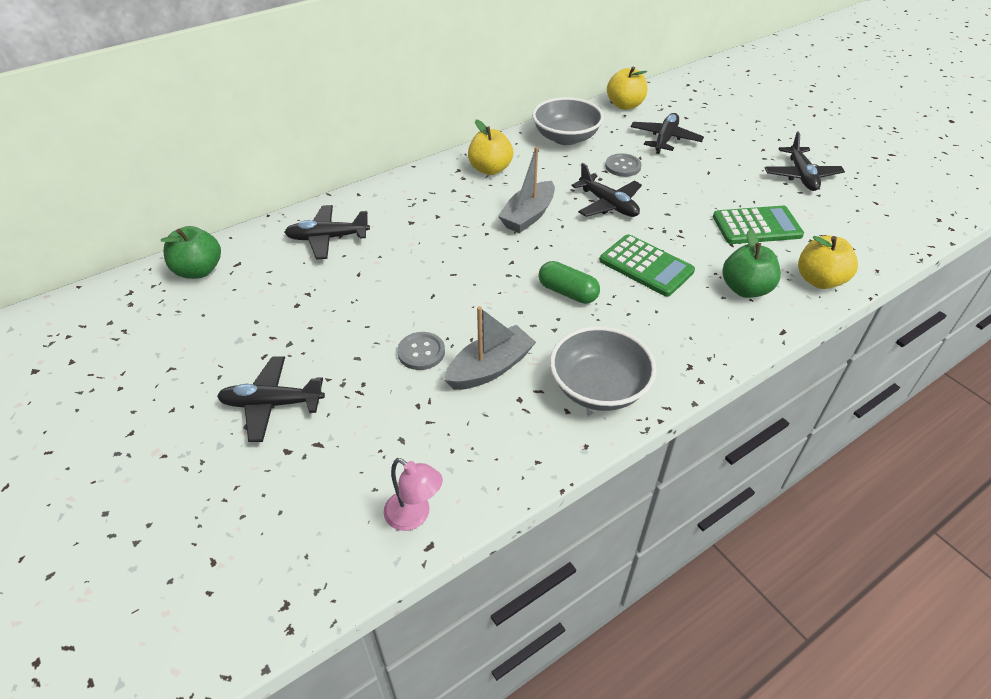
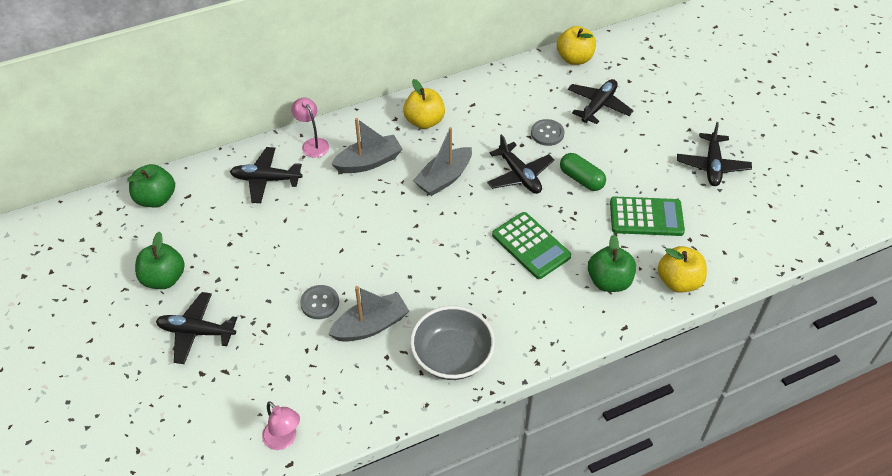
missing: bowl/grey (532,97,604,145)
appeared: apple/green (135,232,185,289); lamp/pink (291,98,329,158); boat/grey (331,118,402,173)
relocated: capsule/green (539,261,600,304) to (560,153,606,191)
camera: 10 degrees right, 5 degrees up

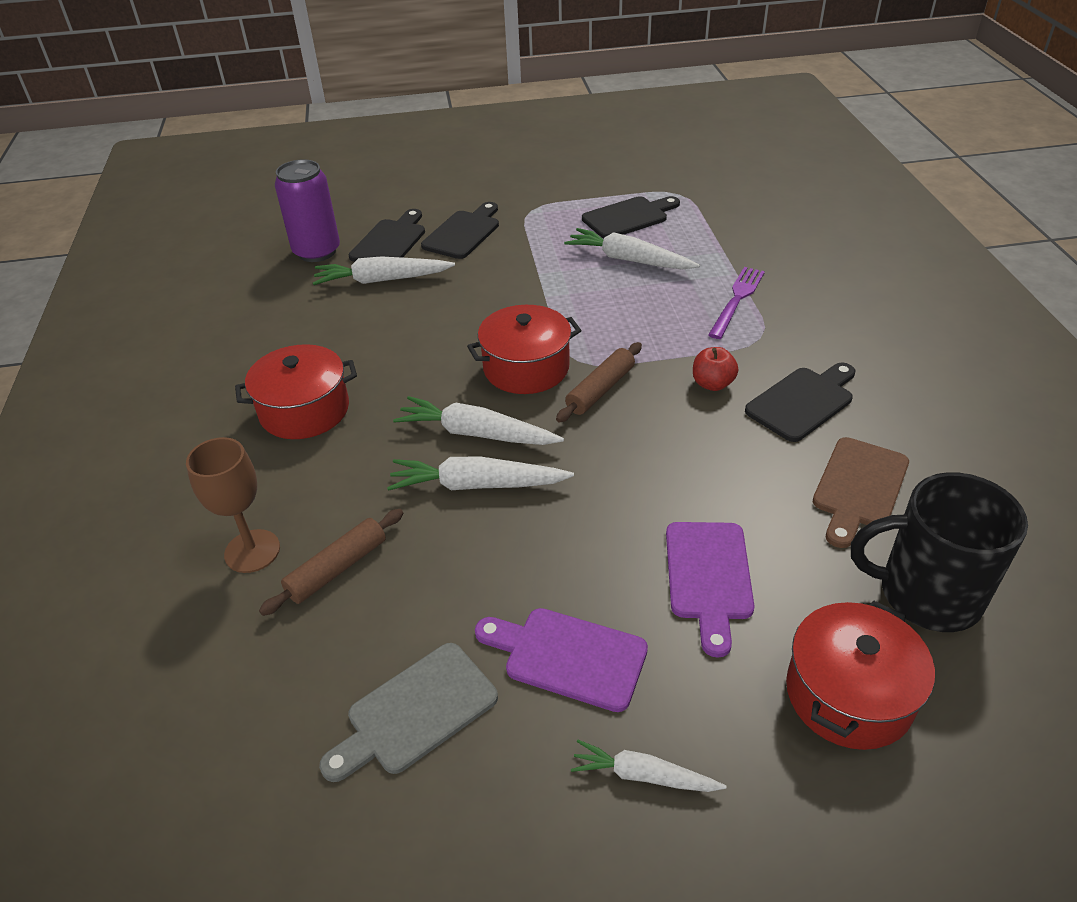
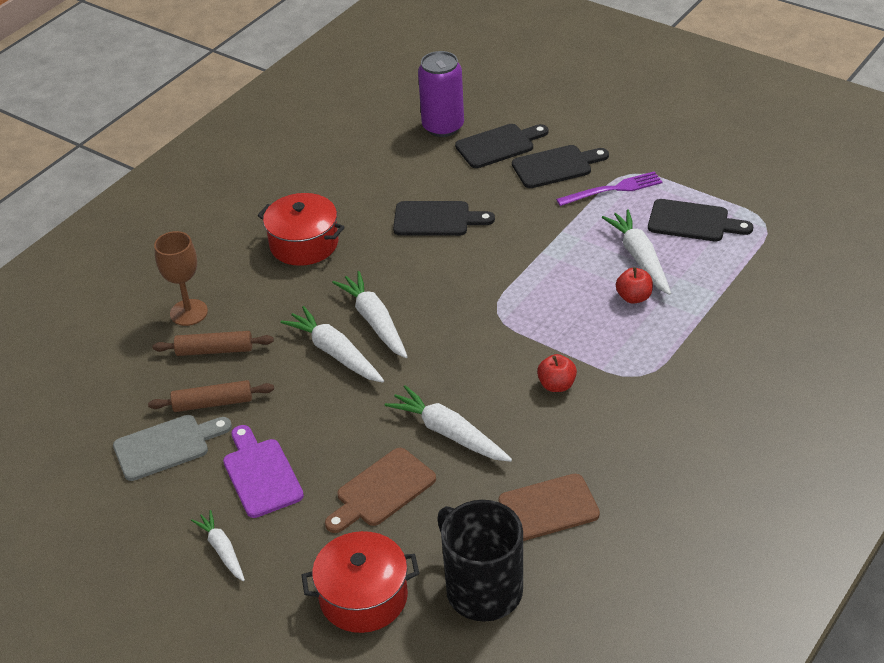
missing: pot/red (467,305,582,394)
appeared: apple/red (616,267,653,304)
relocated: rolling pin/brown (556,342,642,423) to (148,380,274,412); carrot/white (313,256,455,285) to (384,385,512,462); cutting board/black (745,363,855,442) to (393,201,495,236); fork/purple (708,267,765,339) to (556,171,662,206)
colour: cutting board/purple (666,522,754,658) to cutting board/brown (325,448,436,533)
spun: cutting board/grey (319,643,498,782) = (113,415,232,481) 150 degrees clockwise
camera: 45 degrees right, 0 degrees up

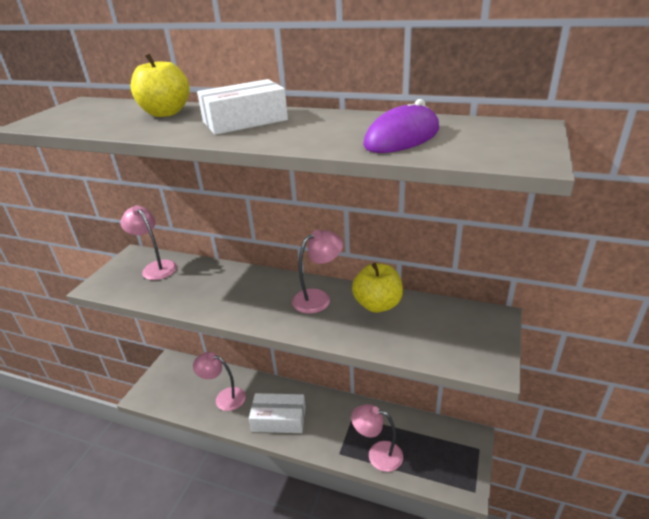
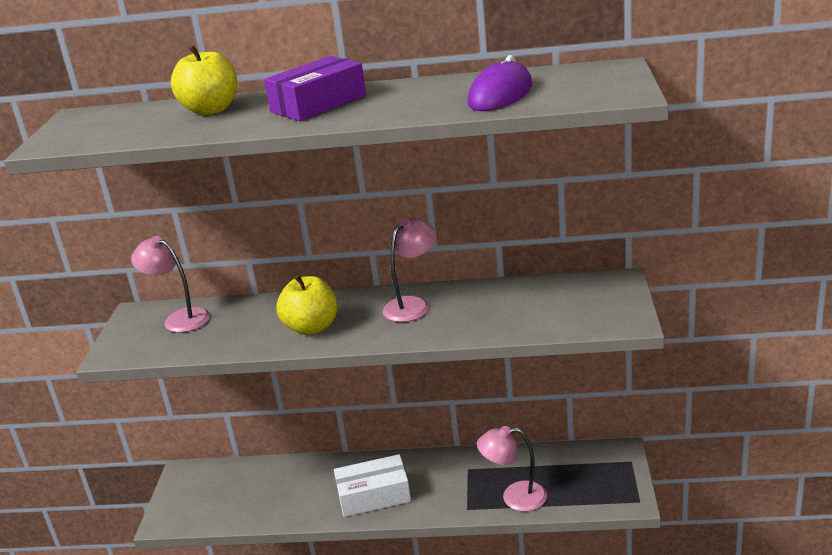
missing: lamp/pink (193,352,246,411)
relocated: apple/yellow (352,263,403,313) to (276,275,338,335)
colour: box/white (197,79,288,135) to box/purple (264,56,366,121)
camera: 15 degrees left, 5 degrees down

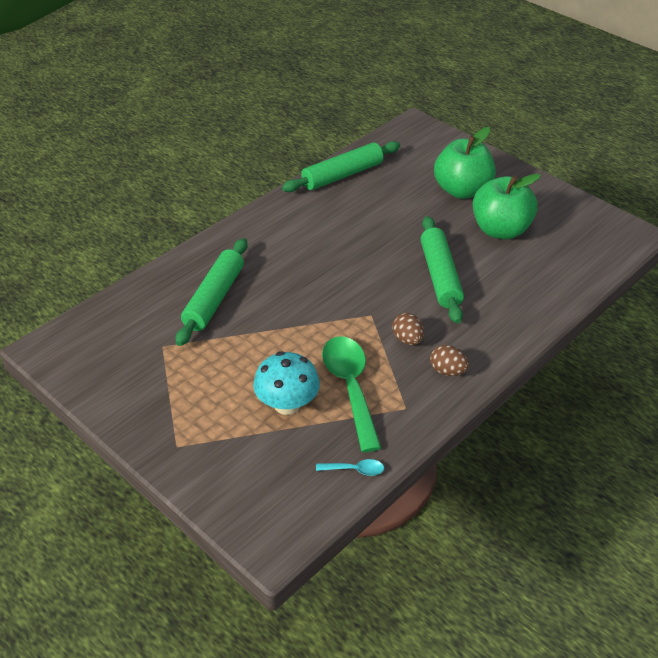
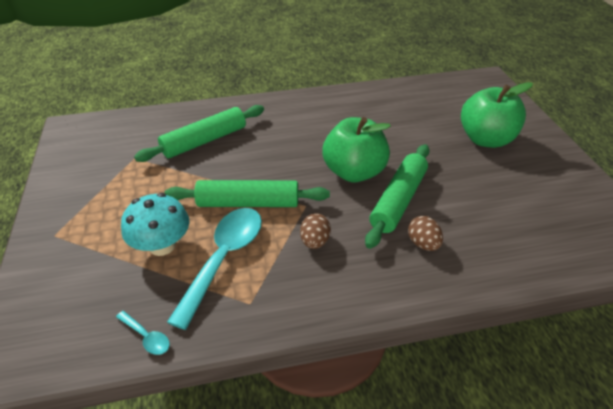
relocated: rolling pin/green (282,141,400,192) to (165,180,330,207); apple/green (473,174,541,239) to (322,117,391,182); egg/brown (430,345,469,376) to (408,216,443,251)
colour: spoon/green (322,337,381,452) to spoon/turquoise (167,208,262,330)
camera: 35 degrees right, 0 degrees up

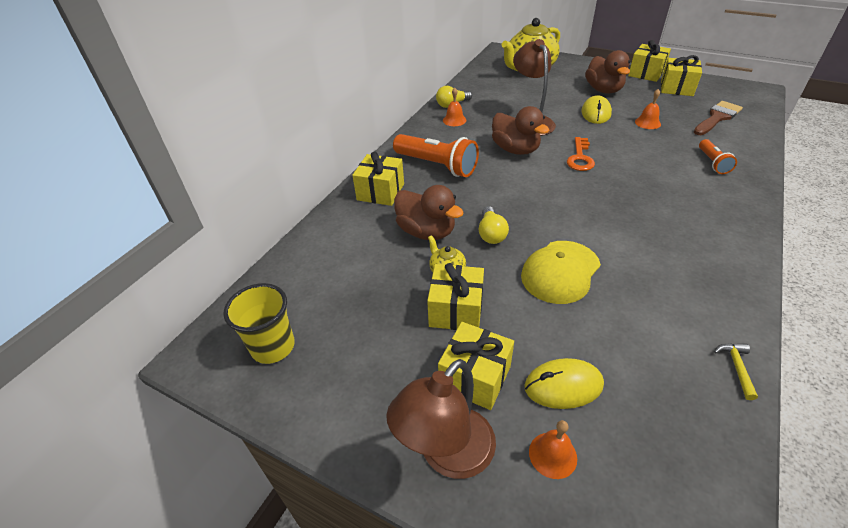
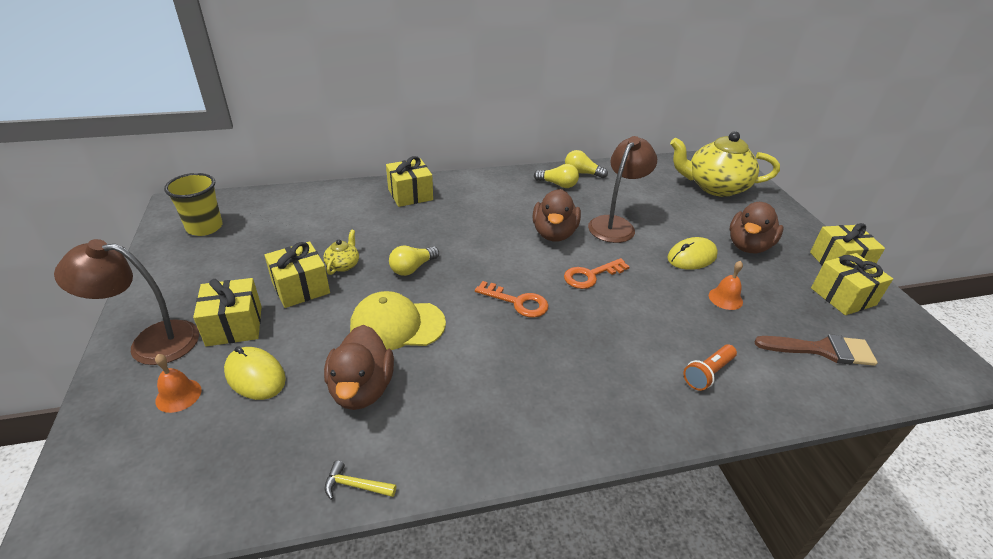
missing: flashlight/orange (393,134,479,177)
appeared: key/orange (475,281,549,318)
relocated: duck/brown (394,185,464,240) to (324,325,394,410)
exchanged: bell/orange (443,88,466,126) to light bulb/yellow (534,164,579,188)
spun: hammer/yellow (714,343,758,400) = (325,461,396,500) 135 degrees counterclockwise
camera: 45 degrees right, 5 degrees down

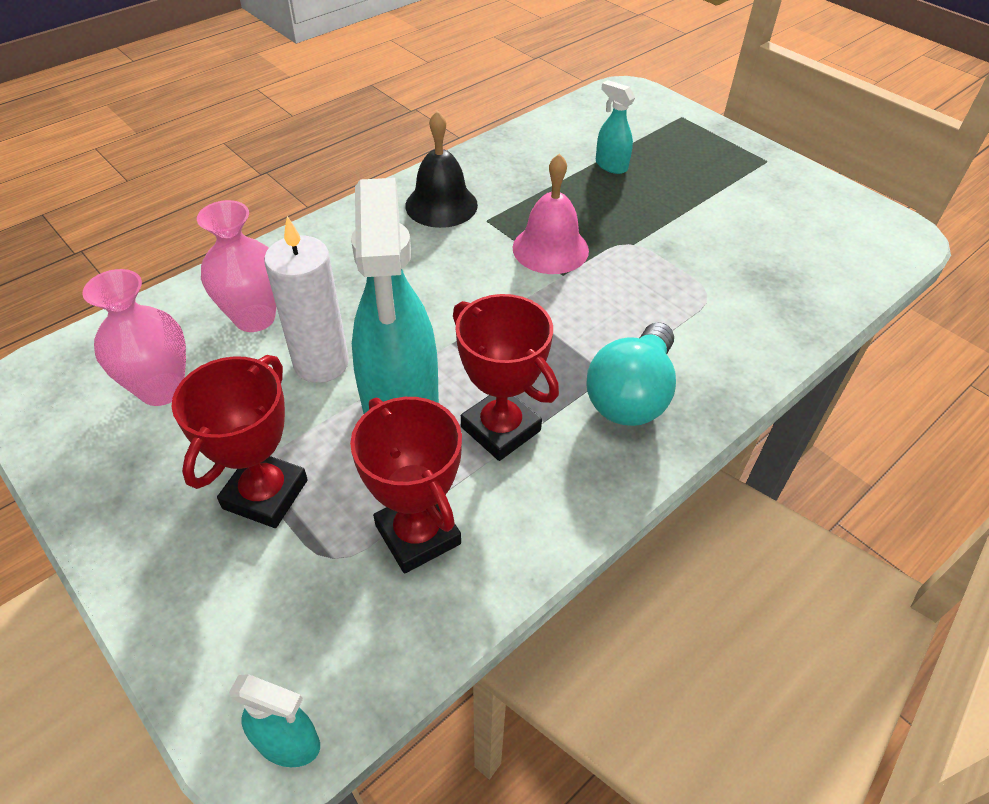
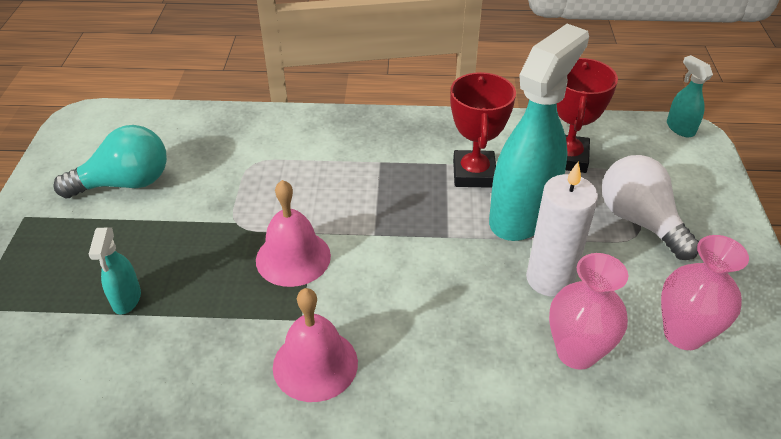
relocated: light bulb/turquoise (586,322,676,426) to (53,125,167,198)
exchanged: trophy/red (172,355,308,528) to light bulb/white (602,155,699,260)
colour: bell/black (405,111,478,228) to bell/pink (273,288,358,402)
camera: 135 degrees left, 5 degrees down

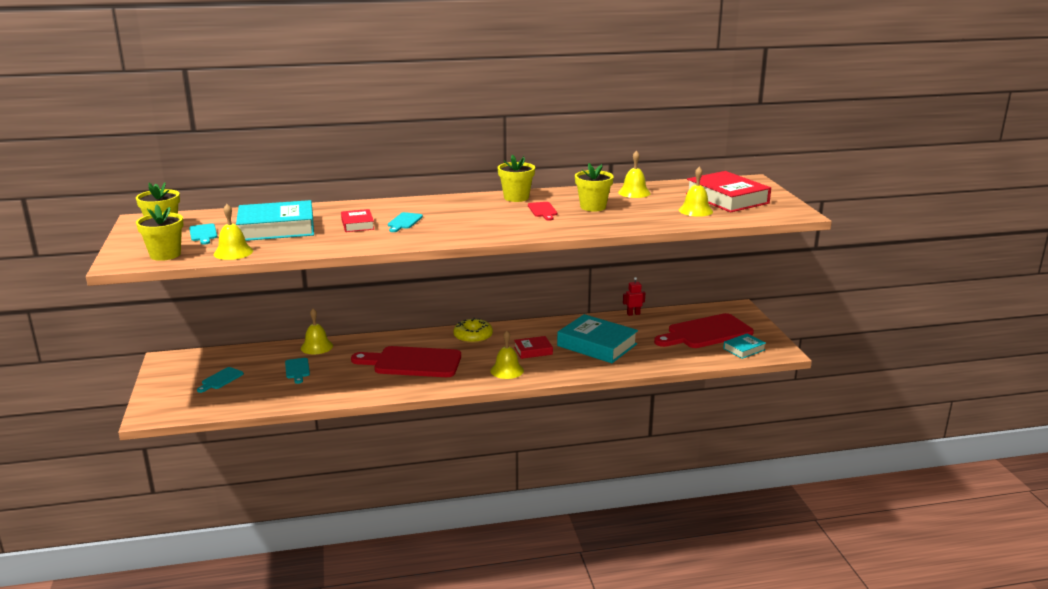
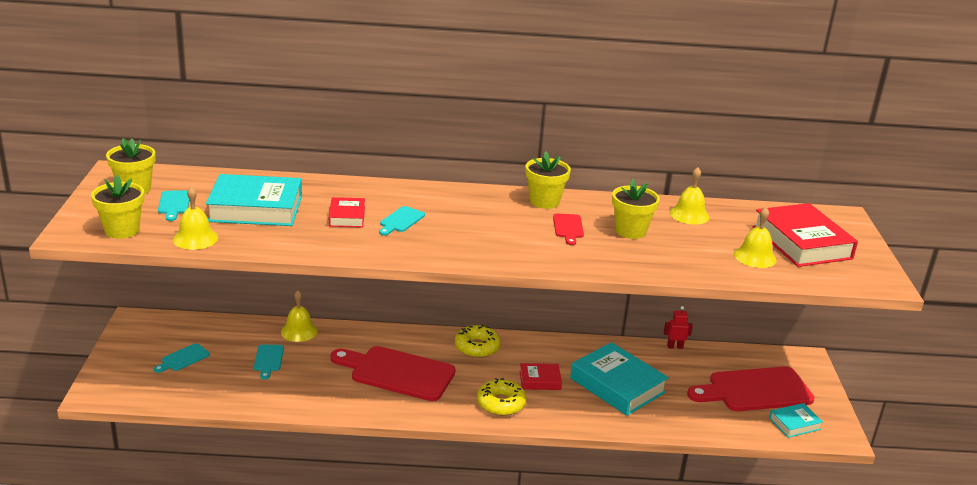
exchanged: bell/yellow (490,331,524,379) to donut/yellow (477,378,526,416)
camera: 10 degrees right, 5 degrees up

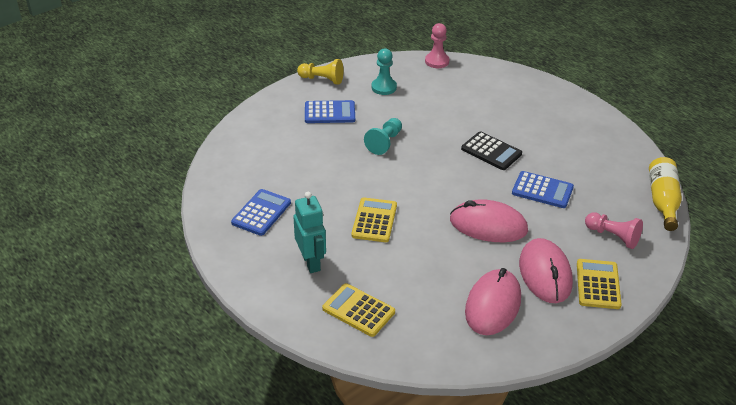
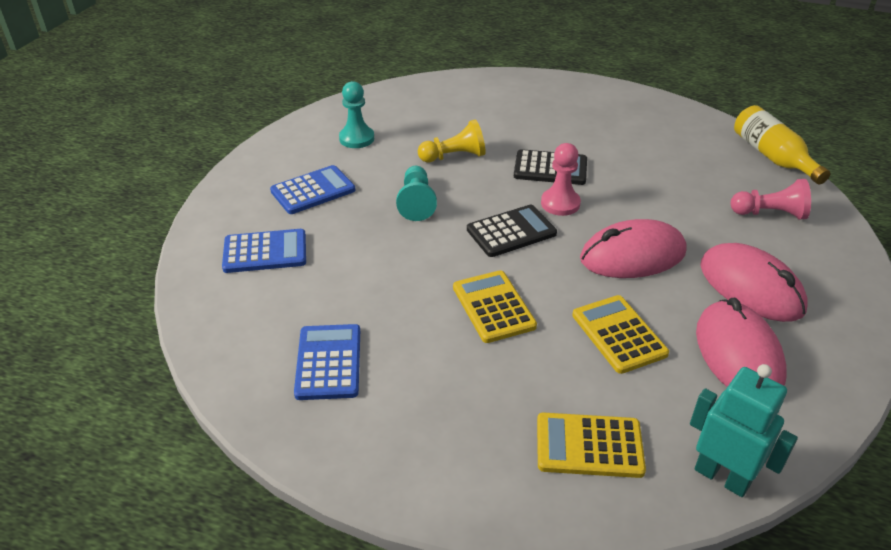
appeared: calculator/black (467,205,557,257)
relocated: calculator/blue (512,171,574,208) to (222,229,306,273); pawn/yellow (297,59,343,85) to (418,119,486,162); pawn/pink (425,23,449,68) to (541,143,581,216); calculator/yellow (577,259,622,309) to (572,295,669,374); robot/turquoise (293,192,326,273) to (690,364,798,497)
camera: 30 degrees left, 0 degrees up

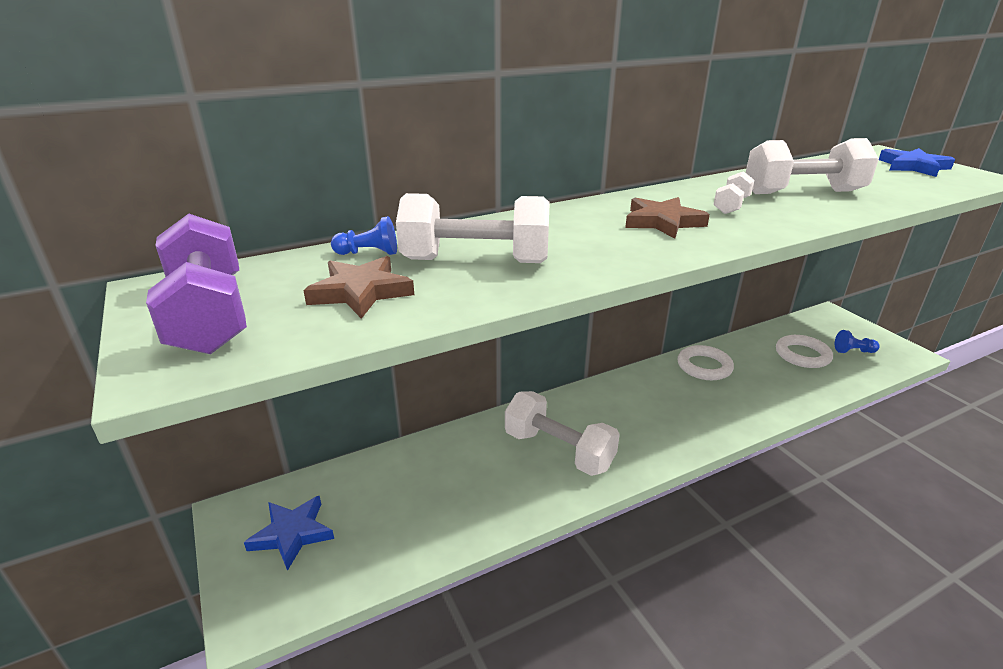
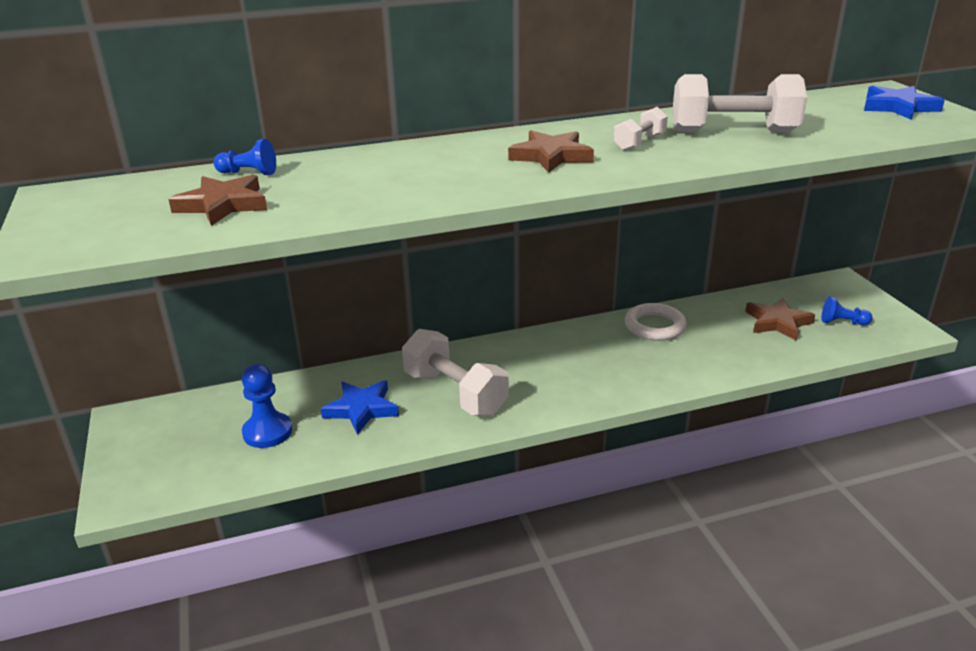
missing: dumbbell/purple (146,214,247,354); dumbbell/white (396,193,550,263)
appeared: pawn/blue (242,364,292,448)
relocated: star/blue (244,495,334,571) to (321,380,399,435)
exchanged: ring/white (776,335,833,368) to star/brown (745,298,815,341)
camera: 10 degrees right, 0 degrees up

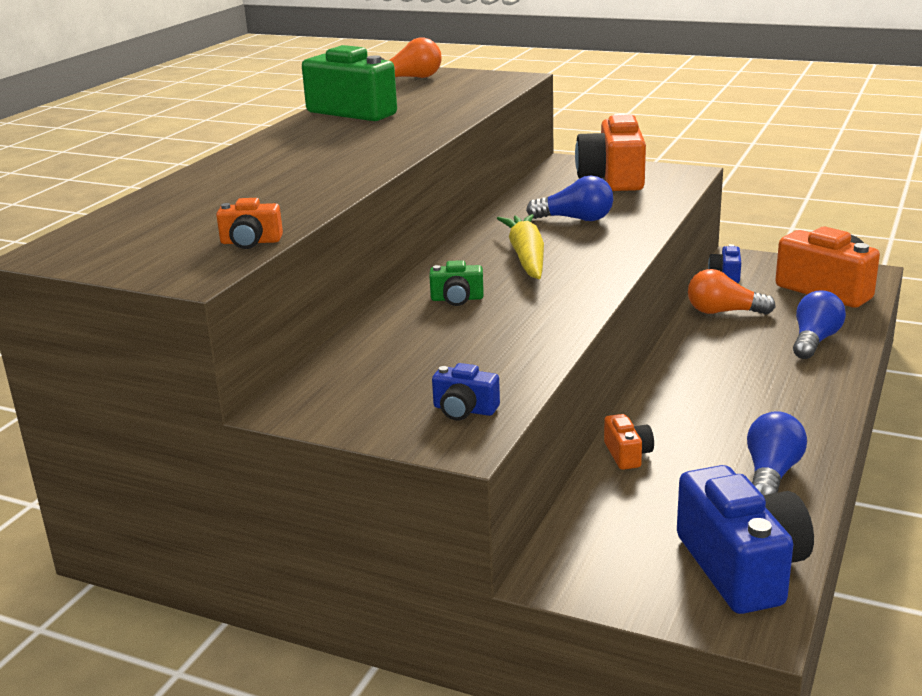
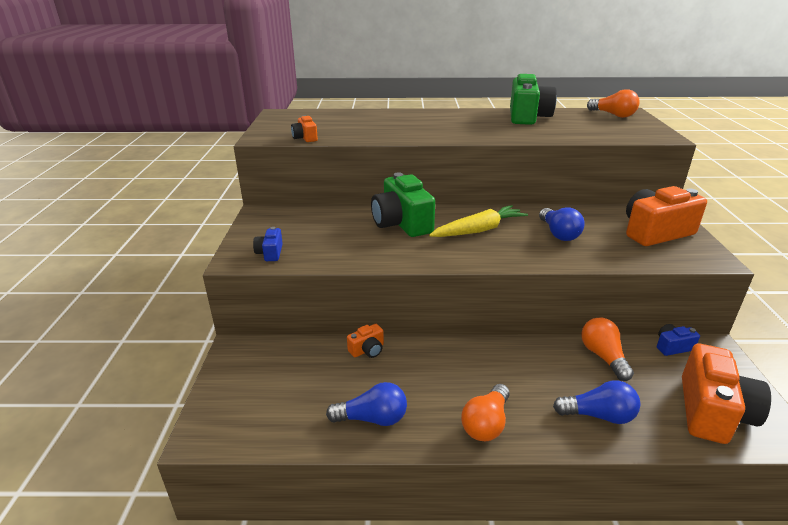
missing: camera/blue (677,465,814,614)
appeared: light bulb/orange (461,384,510,441)
size: camera/green (429,260,484,306) = (371,173,435,237) x2.13
camera: 65 degrees right, 5 degrees up

